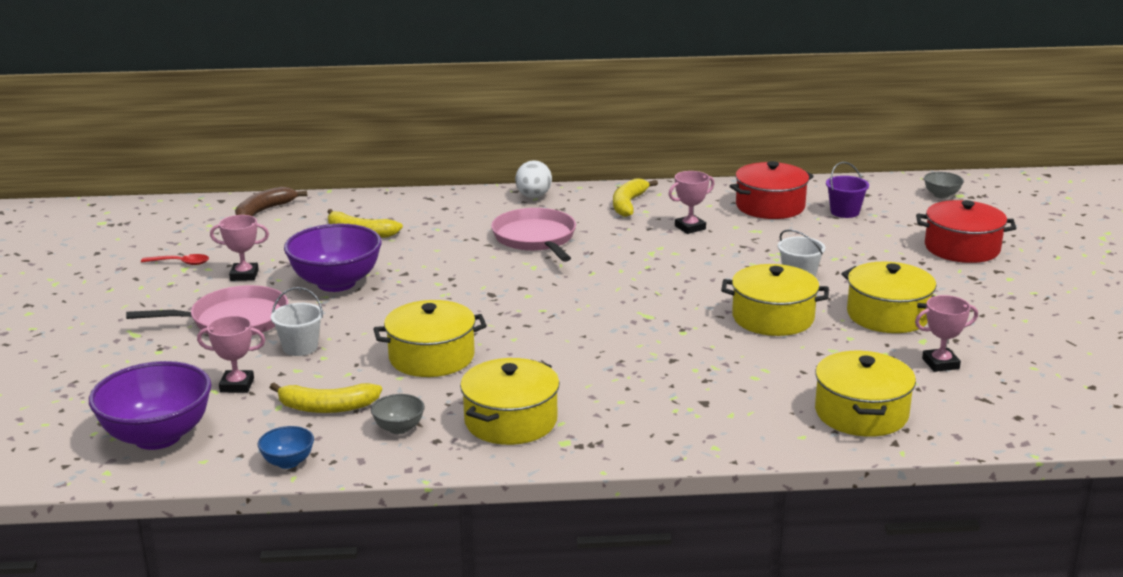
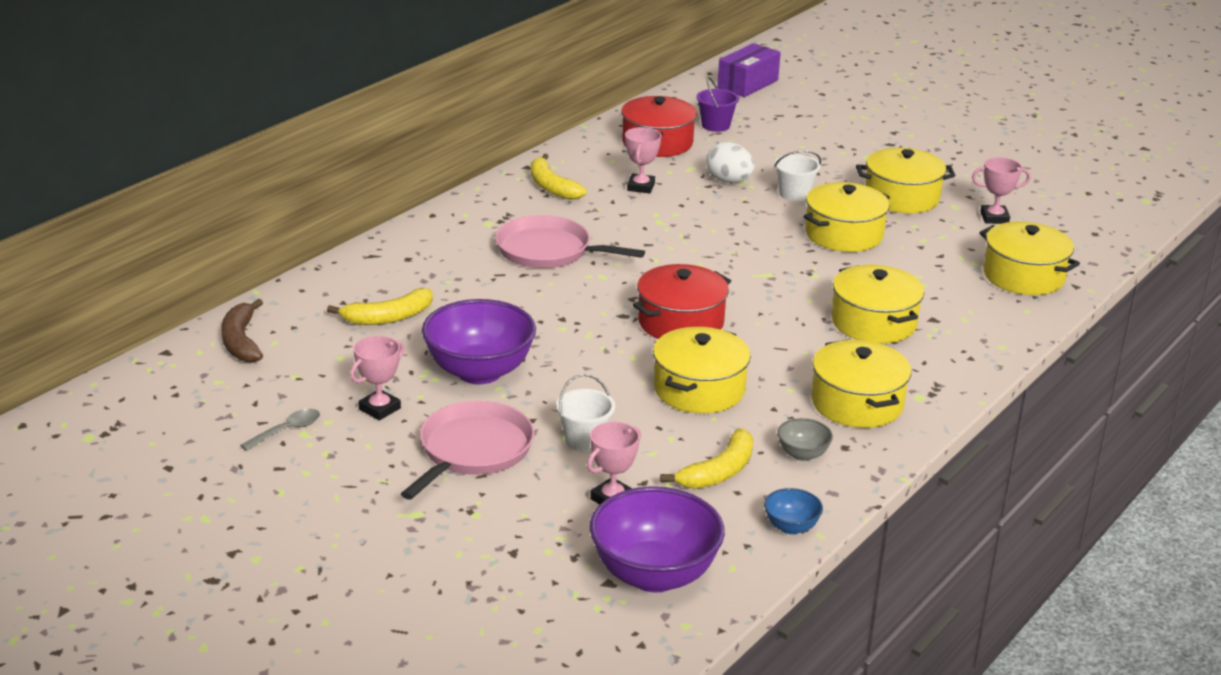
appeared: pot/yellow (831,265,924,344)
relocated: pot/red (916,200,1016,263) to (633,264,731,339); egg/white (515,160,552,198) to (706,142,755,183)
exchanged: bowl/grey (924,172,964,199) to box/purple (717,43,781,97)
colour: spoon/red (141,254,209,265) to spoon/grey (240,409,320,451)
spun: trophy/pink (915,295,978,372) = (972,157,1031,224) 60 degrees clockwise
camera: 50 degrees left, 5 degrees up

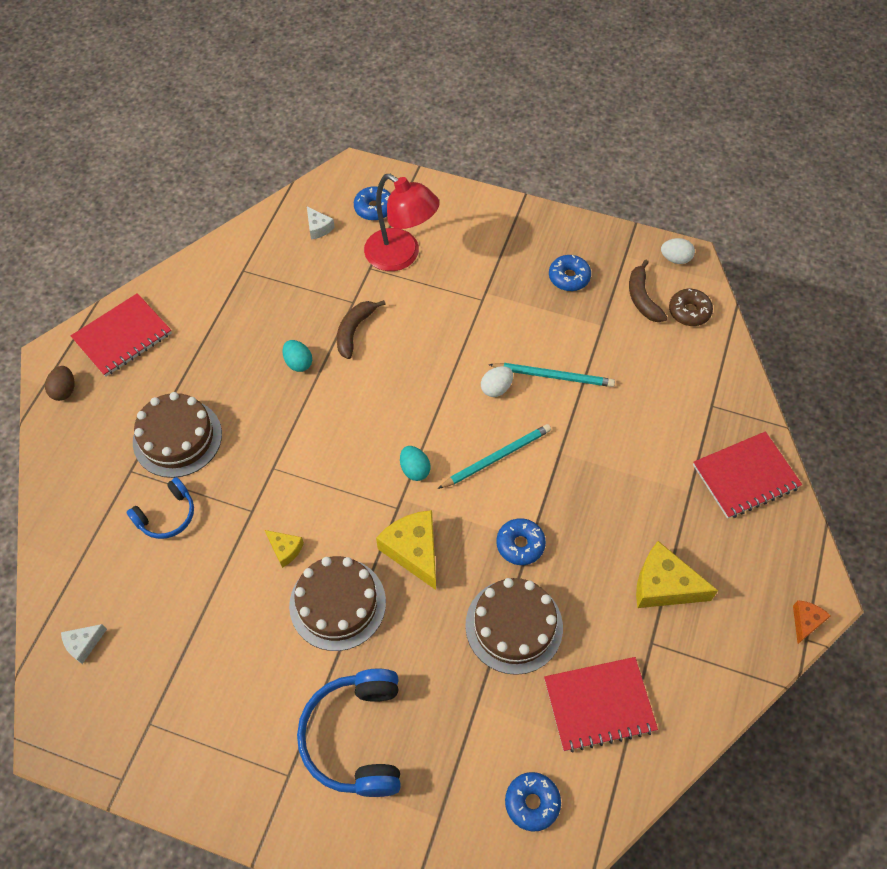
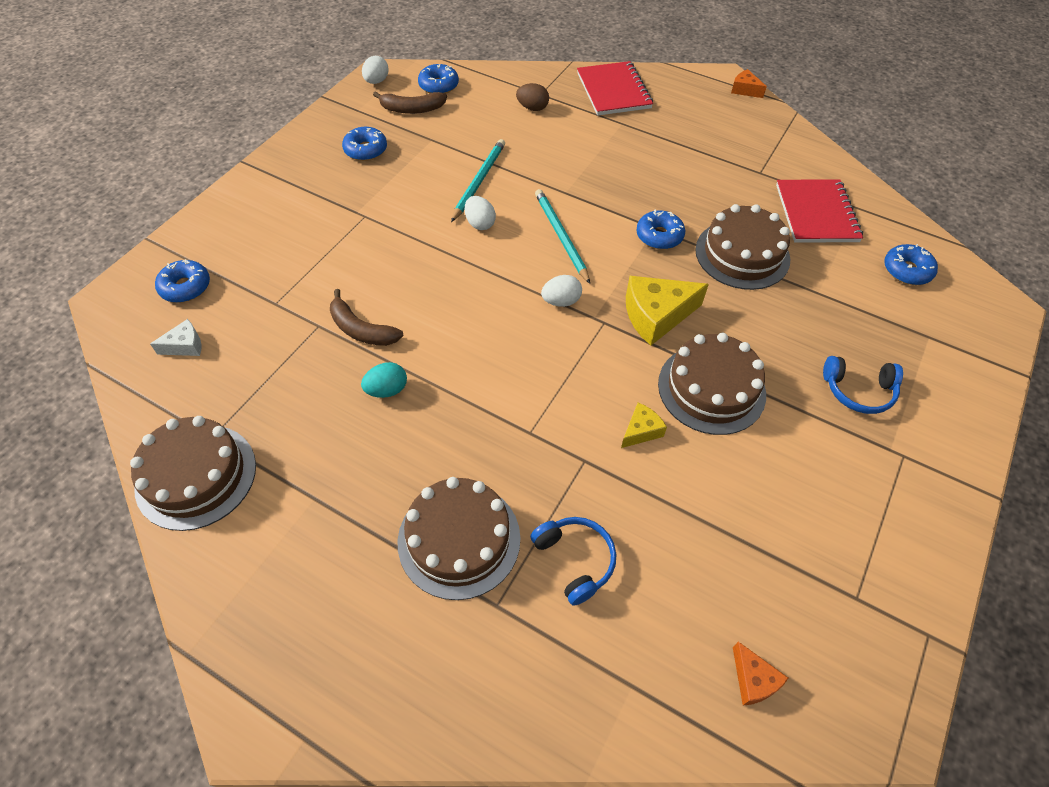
missing: notebook/red (71,293,172,377); lamp/red (364,174,440,271); cheese/yellow (636,541,718,608)
appeared: cake/brown (130,416,256,531)
relocated: egg/brown (45,366,74,401) to (516,83,549,111)
colour: donut/brown (669,289,713,326) to donut/blue (418,64,459,94); egg/turquoise (400,446,430,481) to egg/white (541,275,582,307); cheese/white (61,624,107,664) to cheese/orange (733,642,788,705)
size: headphones/blue (297,669,401,797) = (823,356,903,414) x0.58
camera: 80 degrees left, 5 degrees down

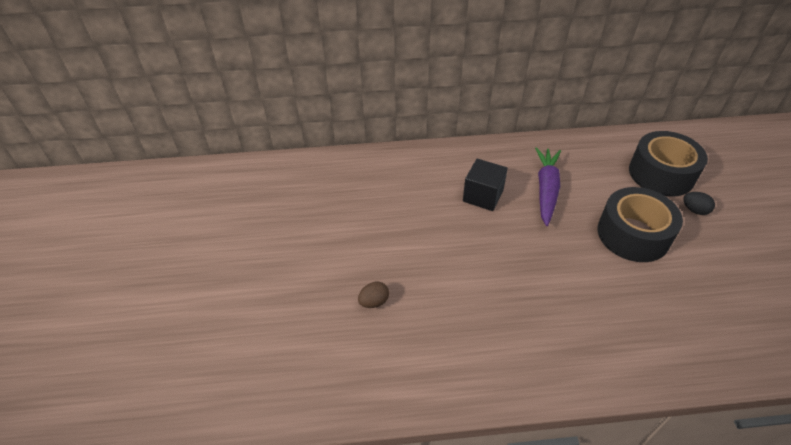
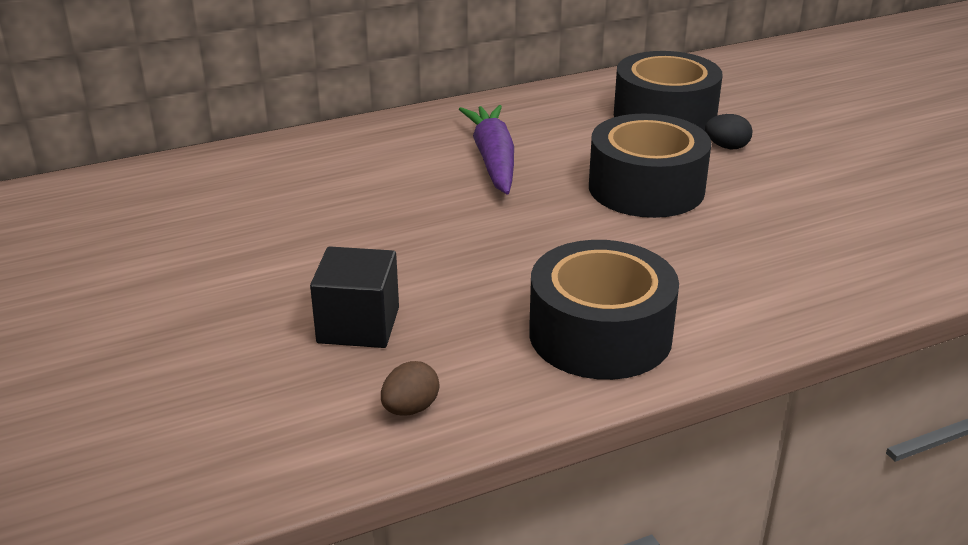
appeared: tape/black (529,240,679,380)
relocated: cube/black (463,159,508,211) to (310,246,399,348); egg/brown (358,281,389,308) to (381,361,440,416)
camera: 20 degrees left, 15 degrees down

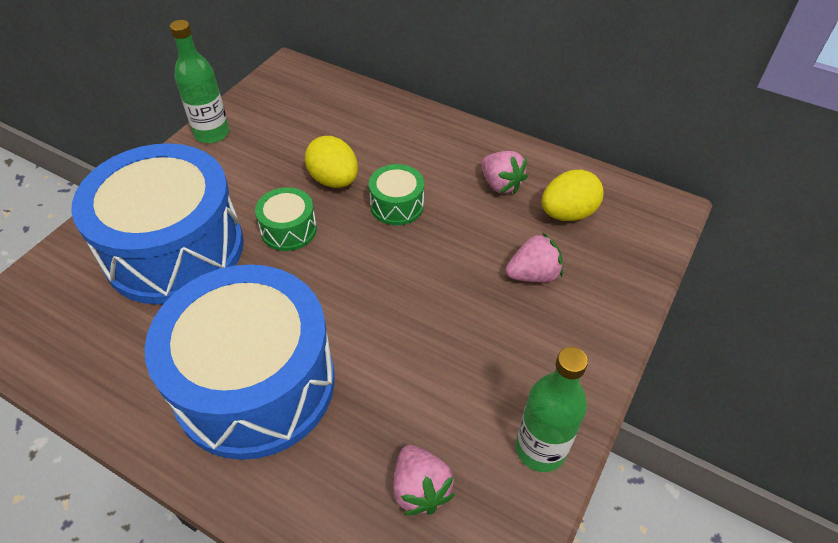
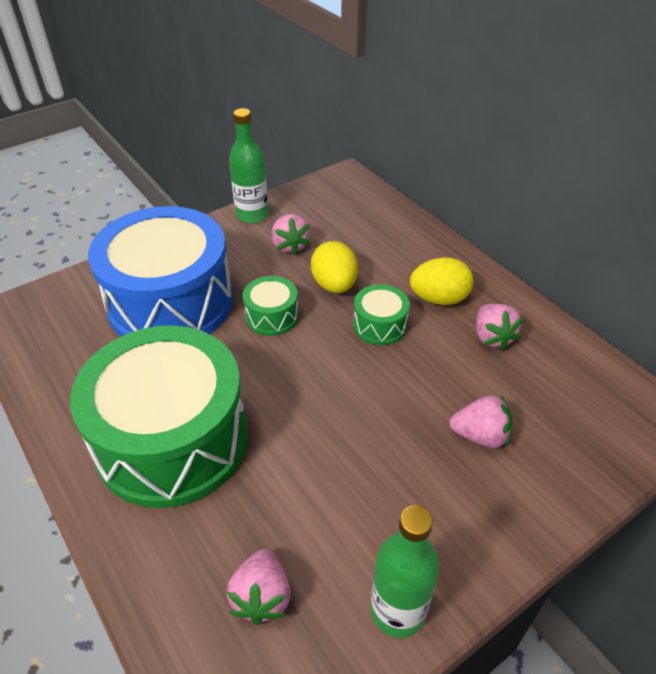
appeared: strawberry/pink (271,214,311,255)
relocated: egg/yellow (542,169,603,221) to (410,258,474,305)
colour: drum/blue (145,264,335,460) to drum/green (70,325,248,508)
camera: 25 degrees right, 5 degrees down

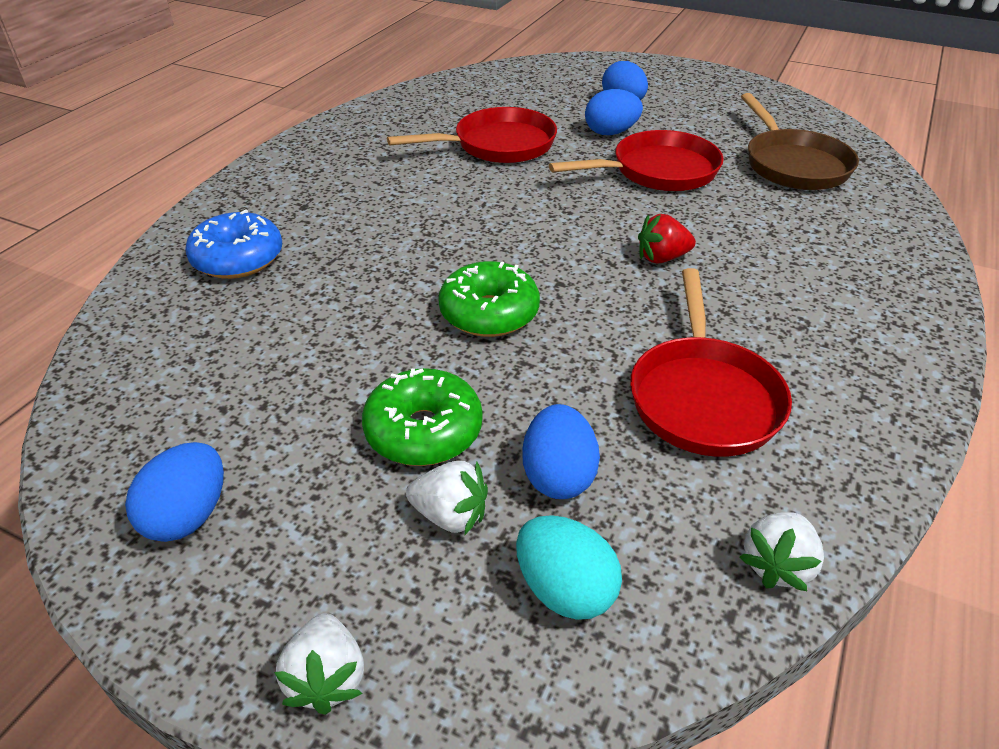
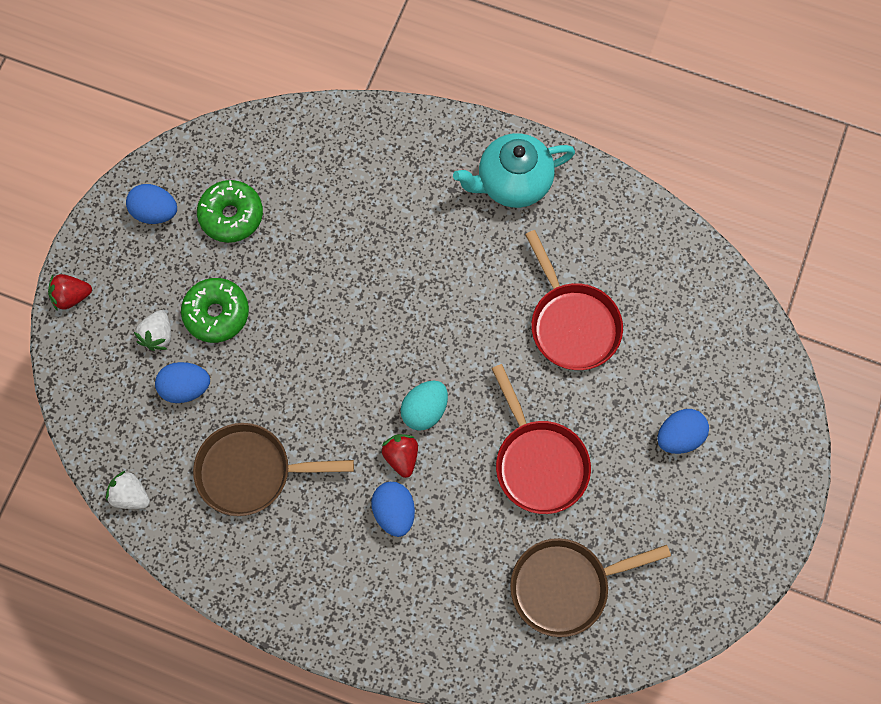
missing: donut/blue (185,209,282,279)
appeared: teapot/turquoise (453,133,575,208)
relocated: donut/green (438,261,540,337) to (197,180,263,243); egg/blue (585,89,643,135) to (371,482,415,537); egg/turquoise (516,515,622,620) to (401,381,448,431)
colour: strawberry/white (274,613,364,715) to strawberry/red (48,274,92,311); pan/red (630,268,792,457) to pan/brown (193,423,354,516)
camera: 85 degrees right, 30 degrees up

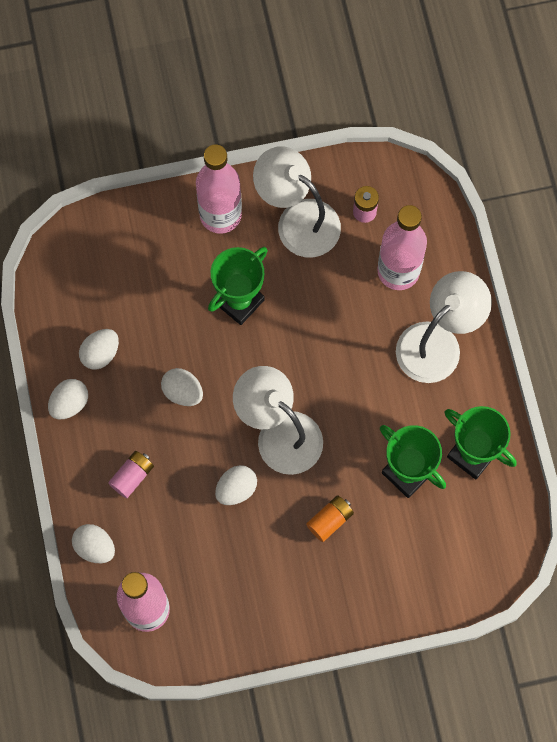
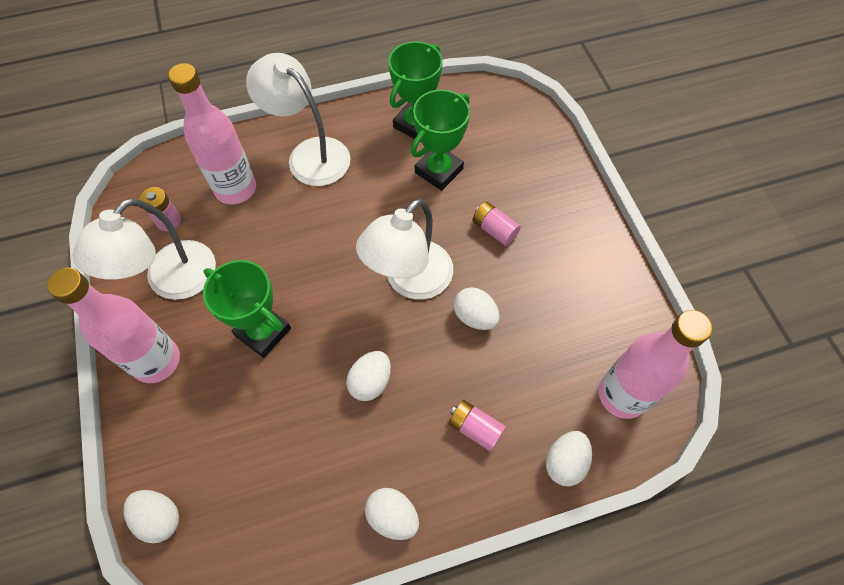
relocated: egg/white (79,329,119,370) to (123,490,179,543)
colour: battery/orange (306,495,354,542) to battery/pink (472,202,521,246)
camera: 95 degrees left, 10 degrees down

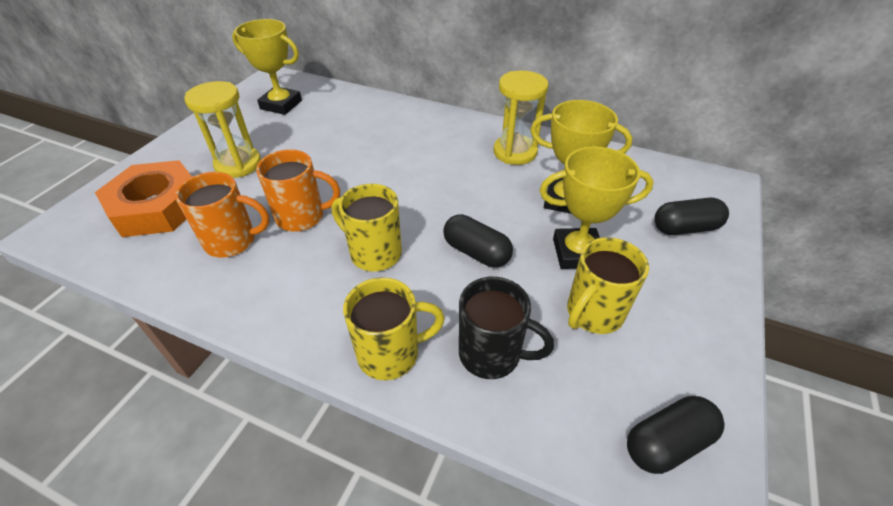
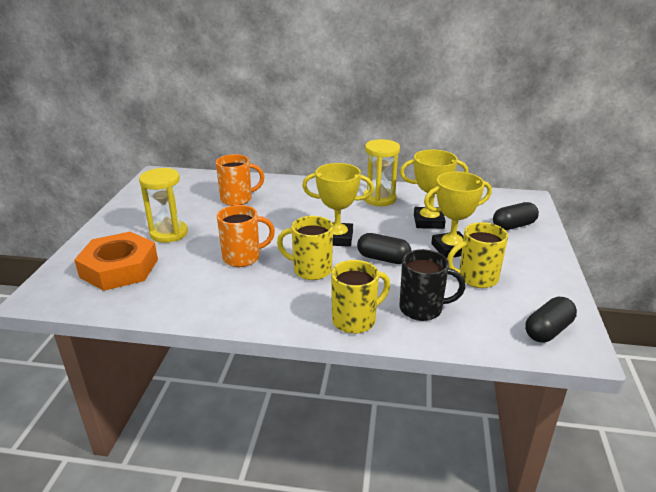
relocated: mug/orange (175,172,270,258) to (216,154,264,206); trophy/yellow (232,19,302,115) to (302,163,374,247)
spun: mug/yellow (567,237,649,334) = (447,222,508,288) 45 degrees clockwise
camera: 15 degrees left, 15 degrees down

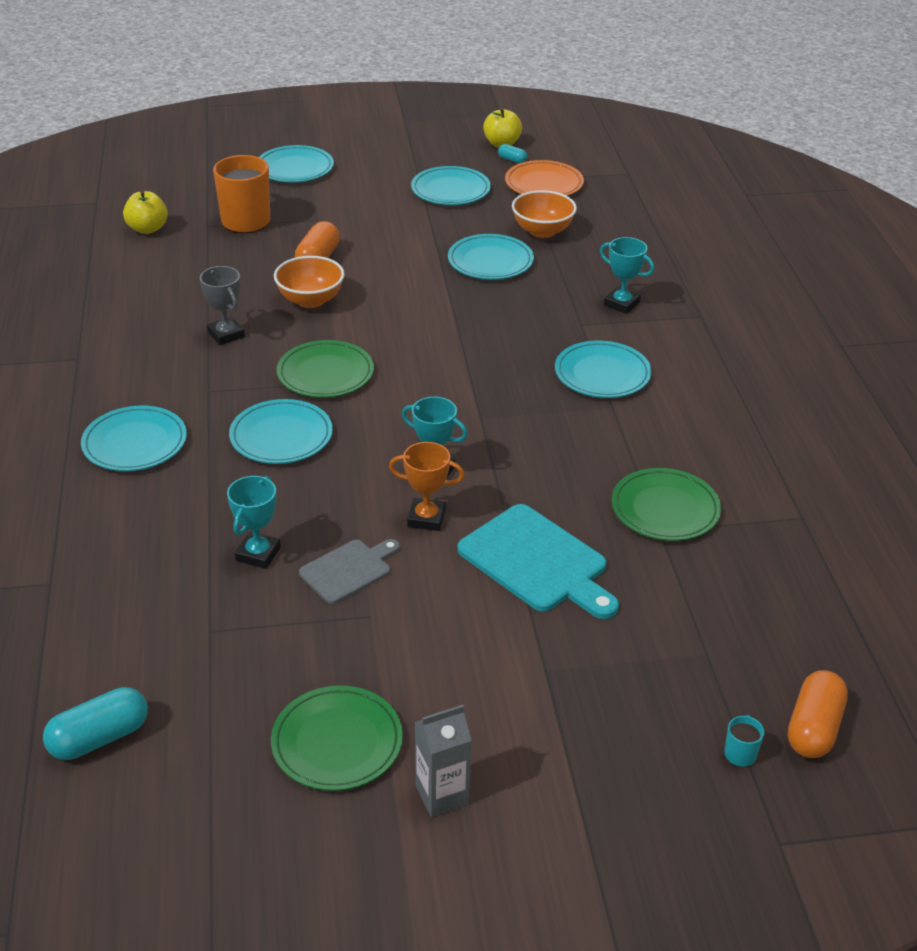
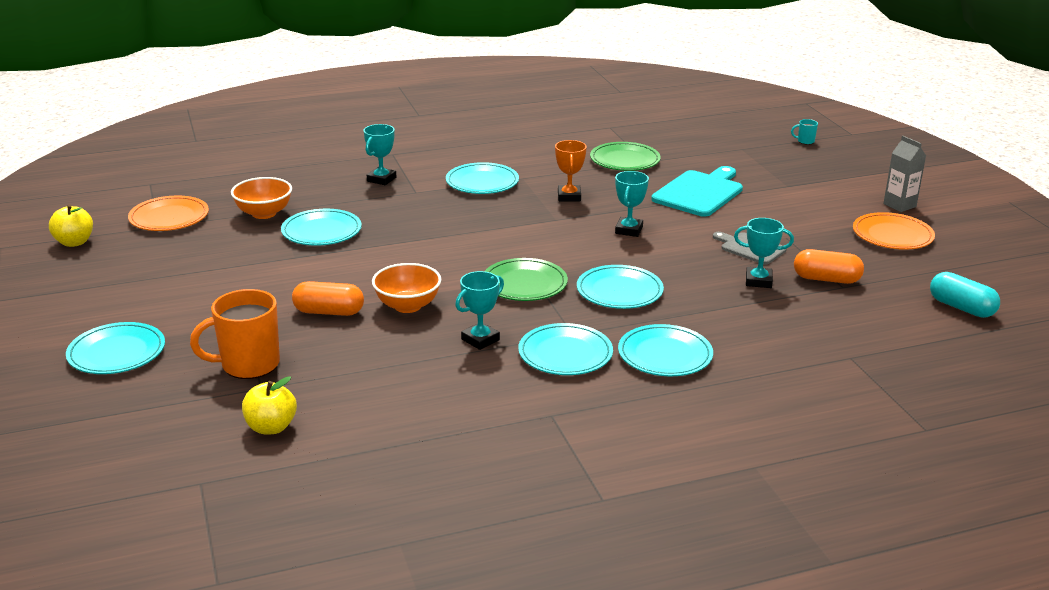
missing: capsule/turquoise (498,144,527,163)
relocated: plate/turquoise (411,166,491,205) to (518,323,613,375); trophy/orange (389,442,465,531) to (555,140,587,202); capsule/orange (788,670,848,758) to (794,249,864,284)
colour: trophy/grey (200,266,245,345) to trophy/turquoise (455,271,504,350); plate/green (271,686,403,791) to plate/orange (853,212,935,250)
camera: 100 degrees left, 10 degrees down

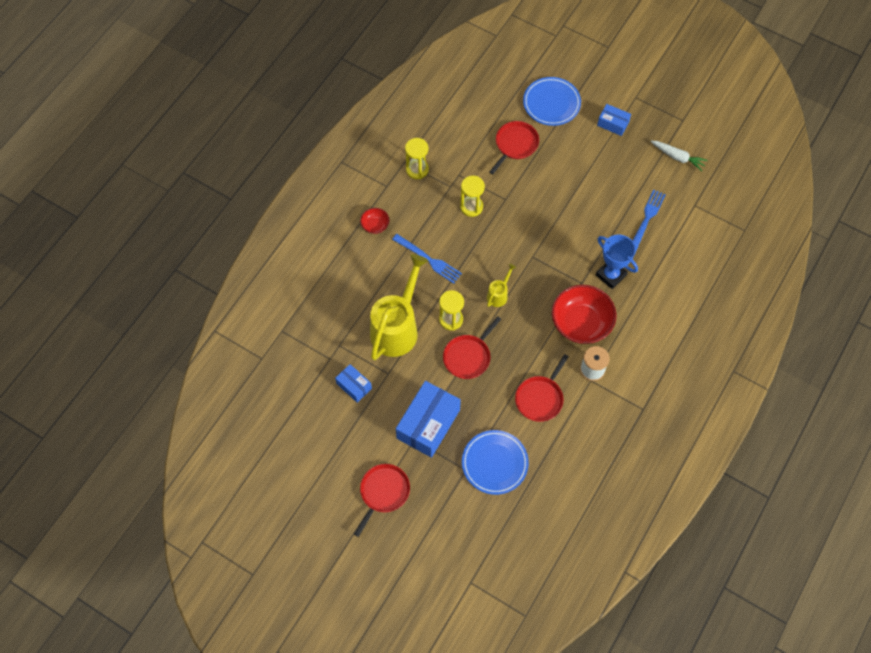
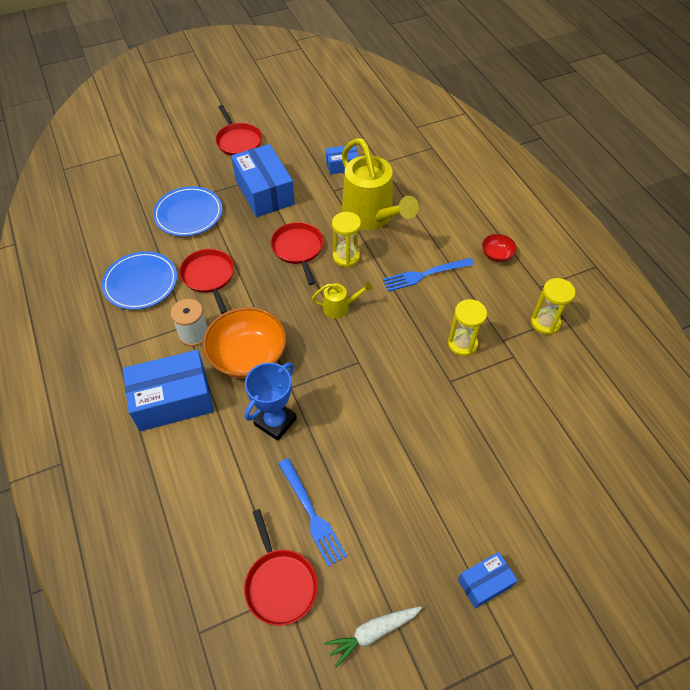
appeared: box/blue (123,350,214,431)
relocated: plate/blue (523,77,581,126) to (102,251,177,310); pan/red (489,121,539,174) to (244,509,318,626)
colour: bowl/red (552,285,616,344) to bowl/orange (203,307,286,378)
spun: trophy/blue (596,235,638,289) = (245,362,297,441) 45 degrees counterclockwise; watering can/yellow (487,264,516,307) = (311,281,372,319) 75 degrees counterclockwise
camera: 125 degrees right, 10 degrees down

